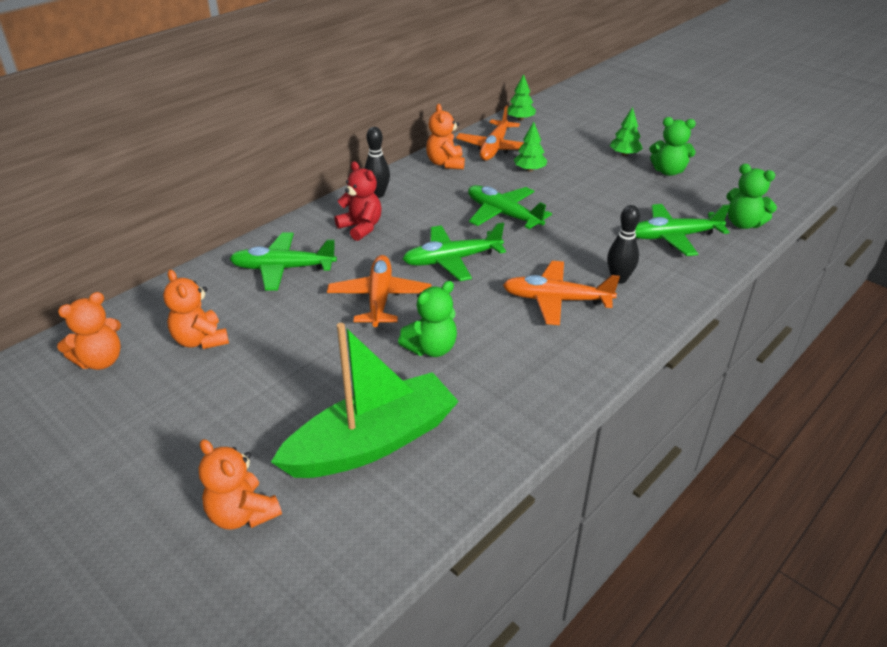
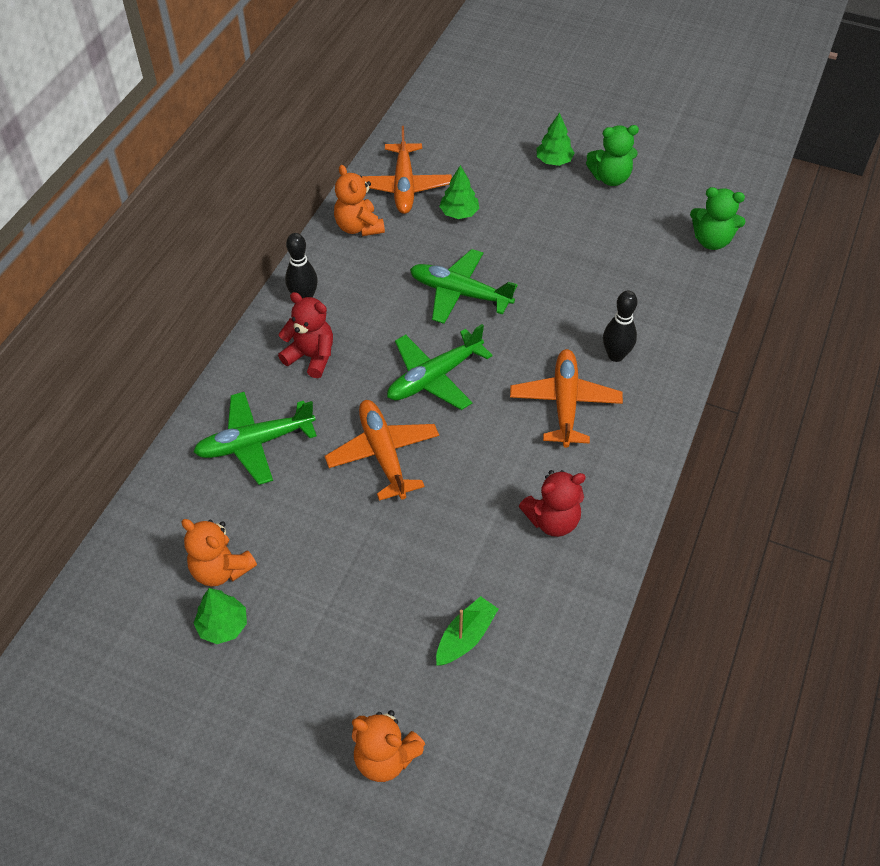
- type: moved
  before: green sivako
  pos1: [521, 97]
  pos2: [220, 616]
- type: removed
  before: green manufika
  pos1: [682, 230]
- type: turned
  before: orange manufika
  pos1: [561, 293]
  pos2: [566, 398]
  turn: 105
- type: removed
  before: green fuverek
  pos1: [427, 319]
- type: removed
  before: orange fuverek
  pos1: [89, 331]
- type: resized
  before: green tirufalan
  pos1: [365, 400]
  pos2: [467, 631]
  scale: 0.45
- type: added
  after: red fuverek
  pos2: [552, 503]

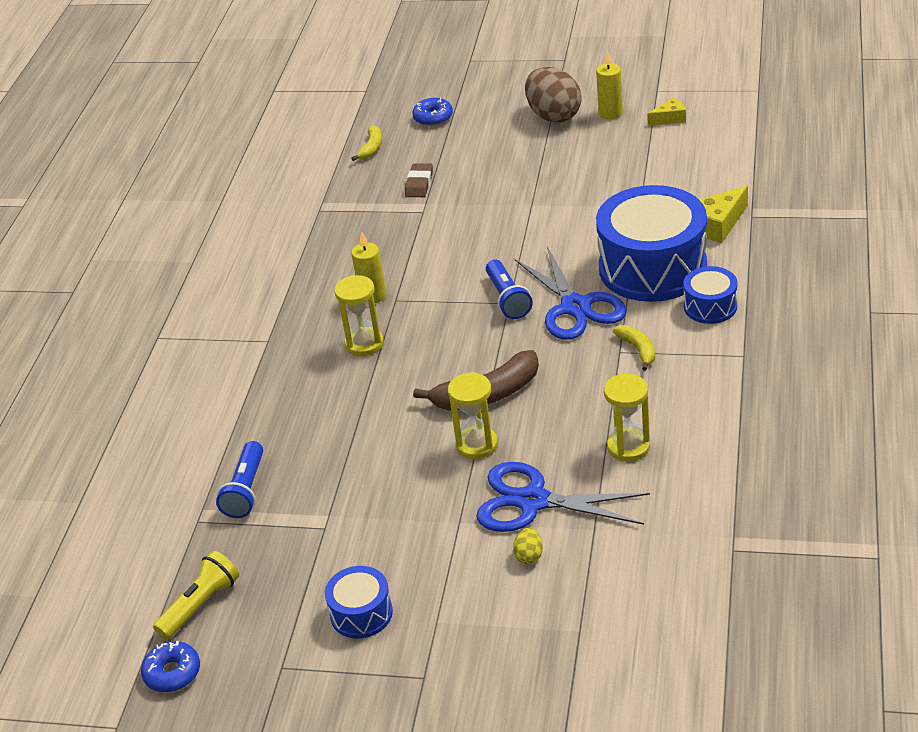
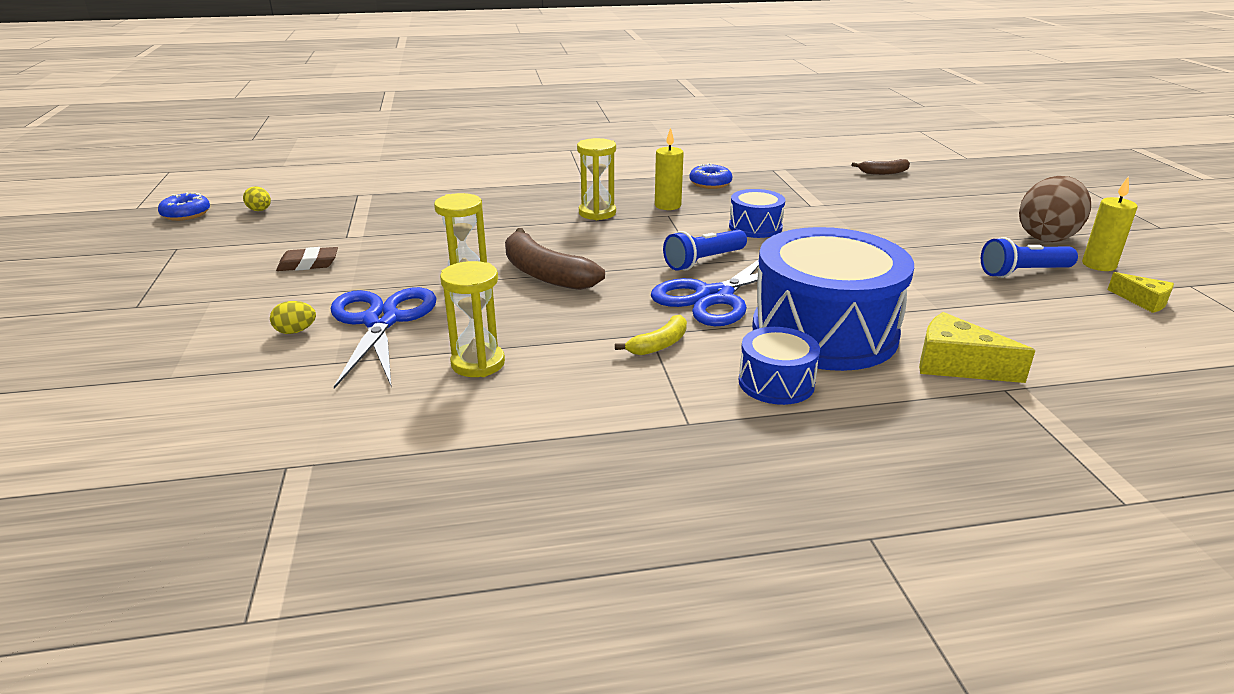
- type: moved
  before: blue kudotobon
  pos1: [432, 112]
  pos2: [710, 176]
- type: recoloured
  before: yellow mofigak
  after: brown mofigak
  pos1: [366, 143]
  pos2: [881, 167]
- type: moved
  before: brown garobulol
  pos1: [419, 180]
  pos2: [307, 259]
- type: moved
  before: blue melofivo
  pos1: [239, 479]
  pos2: [1029, 257]
- type: replaced
  before: yellow melofivo
  after: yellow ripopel
  pos1: [196, 595]
  pos2: [257, 198]
- type: moved
  before: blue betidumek
  pos1: [359, 602]
  pos2: [757, 213]

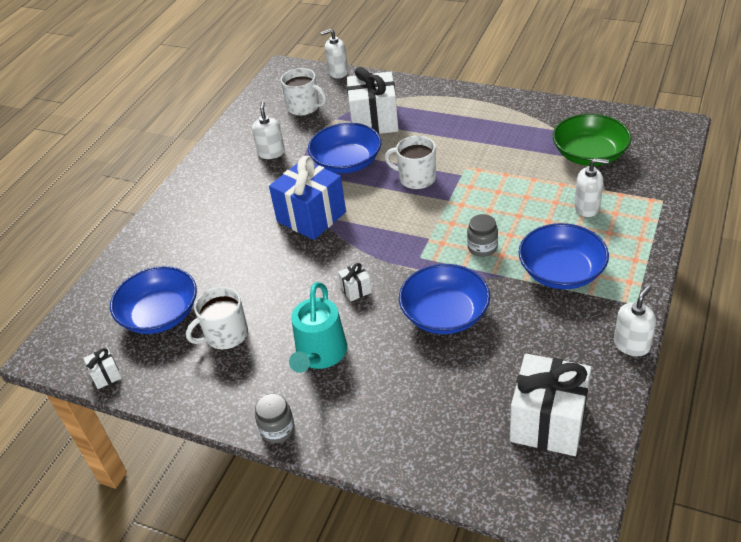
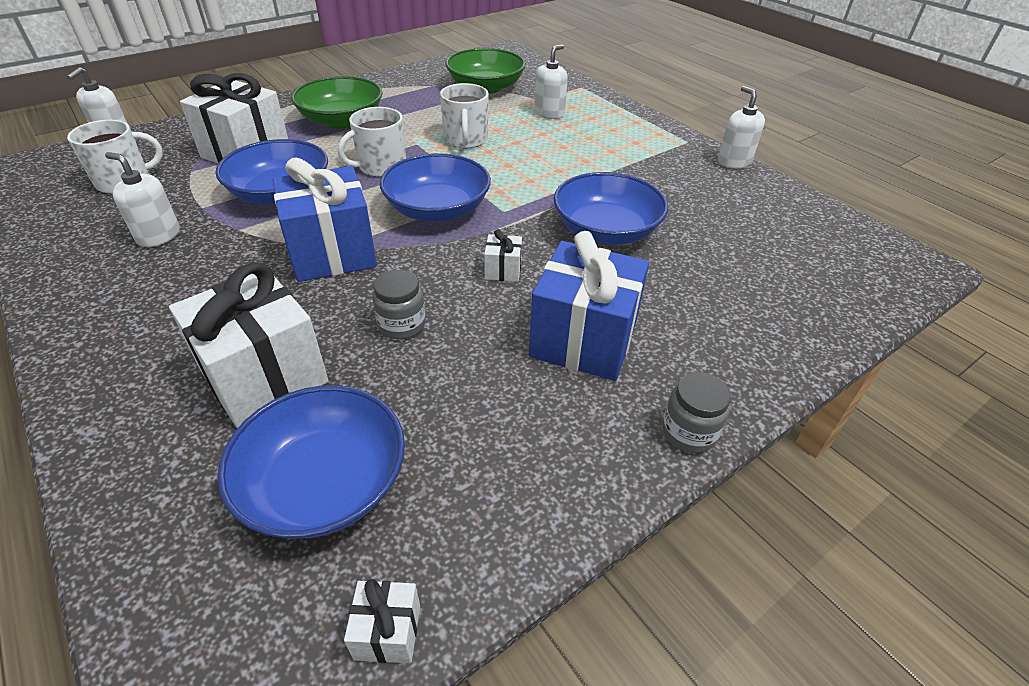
- type: moved
  before: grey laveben
  pos1: [482, 235]
  pos2: [399, 304]
- type: moved
  before: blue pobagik
  pos1: [564, 256]
  pos2: [435, 187]
- type: replaced
  before: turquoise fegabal
  after: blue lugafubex
  pos1: [318, 327]
  pos2: [589, 306]
- type: moved
  before: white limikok
  pos1: [217, 318]
  pos2: [464, 116]
- type: moved
  before: white lugafubex
  pos1: [550, 405]
  pos2: [249, 345]
- type: added
  after: green pobagik
  pos2: [337, 102]

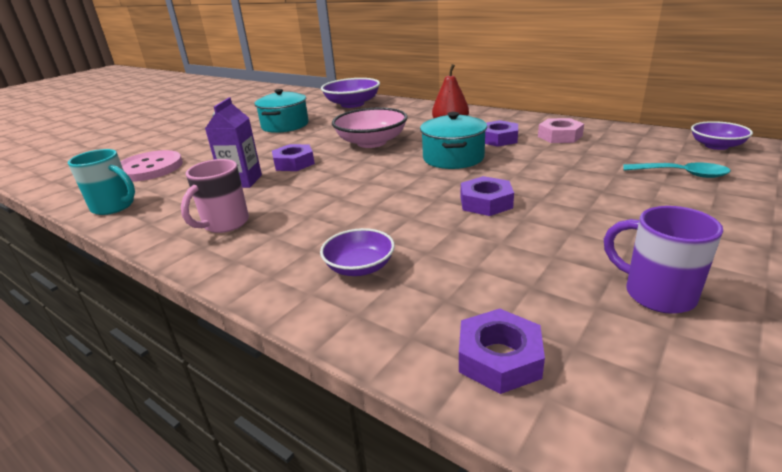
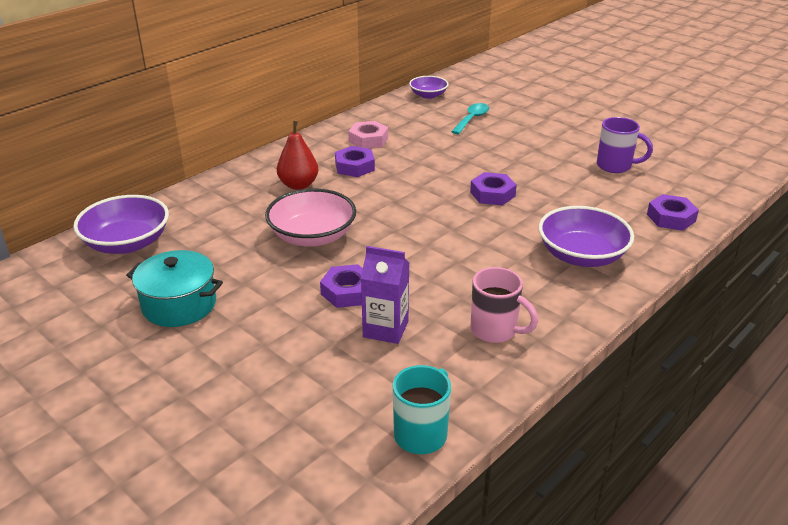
- type: removed
  before: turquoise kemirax
  pos1: [453, 140]
- type: removed
  before: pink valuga
  pos1: [151, 166]
- type: turned
  before: purple limikok
  pos1: [663, 260]
  pos2: [625, 145]
  turn: -120
- type: resized
  before: purple pobagik
  pos1: [357, 252]
  pos2: [586, 236]
  scale: 1.69

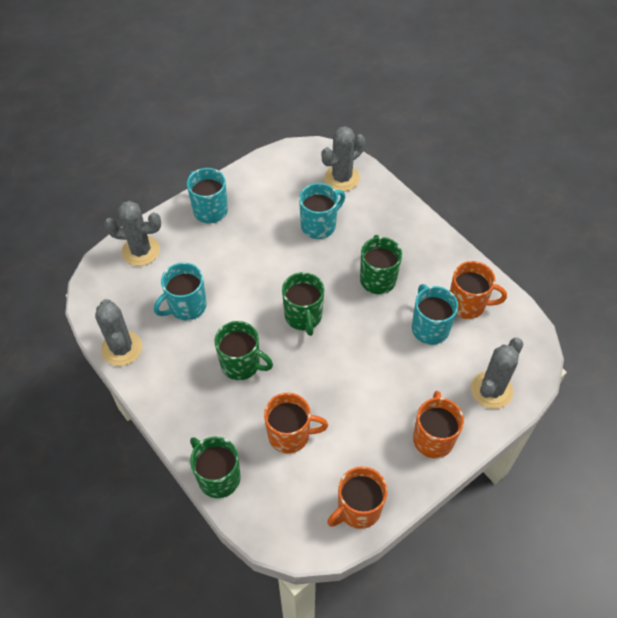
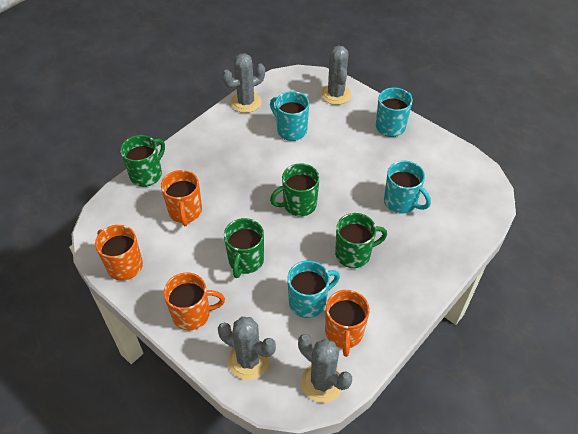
- type: moved
  before: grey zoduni
  pos1: [343, 158]
  pos2: [325, 368]
- type: moved
  before: green limikok
  pos1: [243, 350]
  pos2: [244, 248]

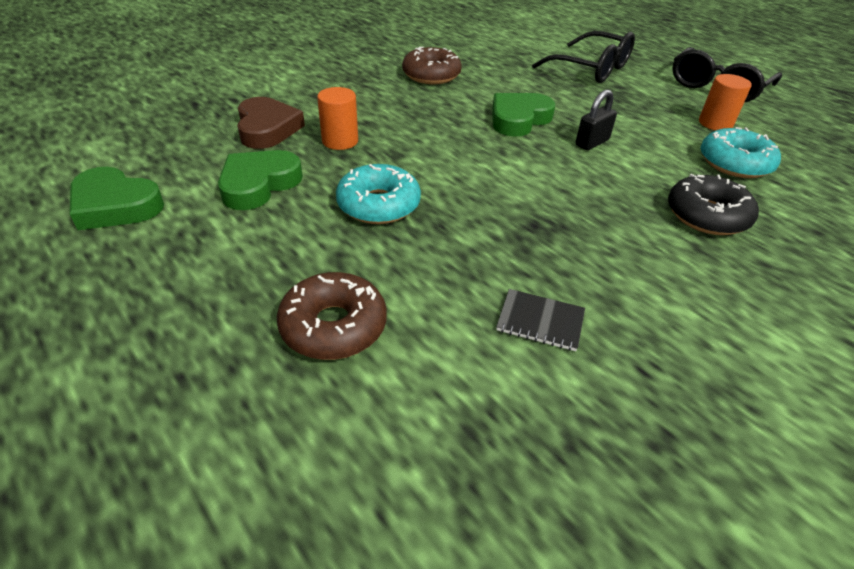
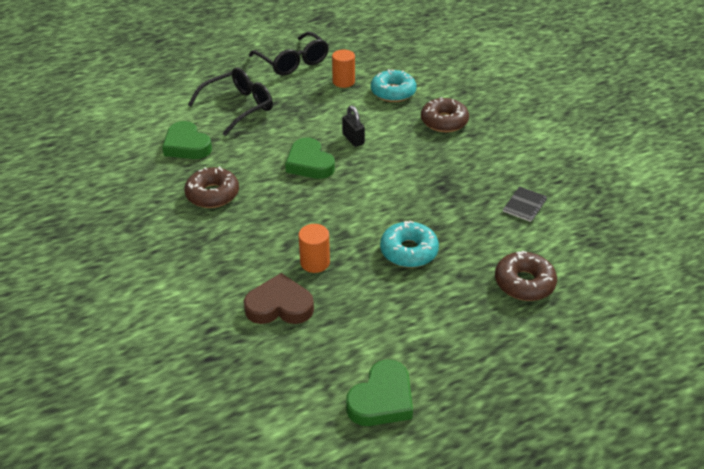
- type: moved
  before: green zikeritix
  pos1: [260, 180]
  pos2: [187, 140]
- type: recoloured
  before: black kudotobon
  after: brown kudotobon
  pos1: [713, 204]
  pos2: [445, 114]

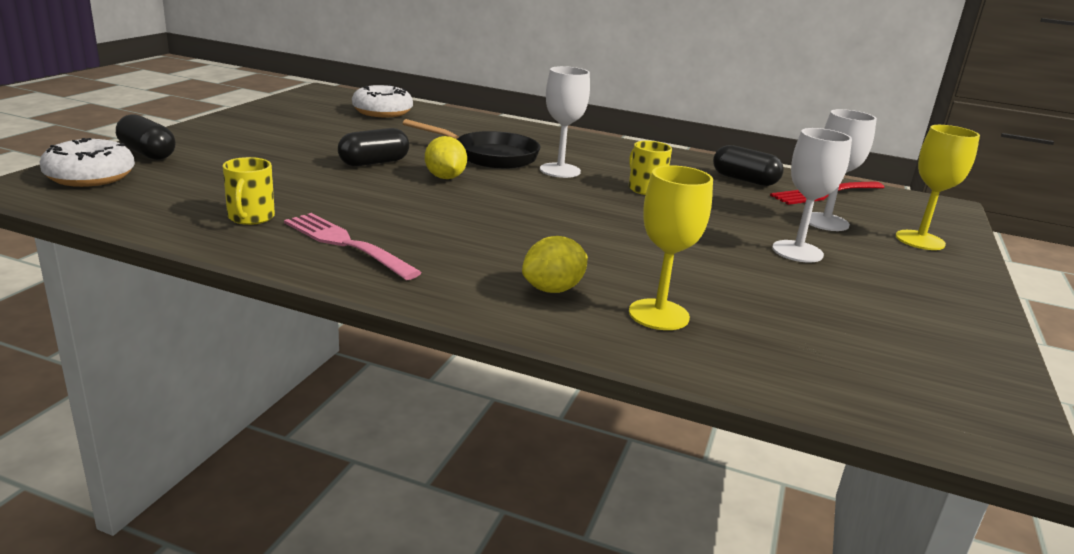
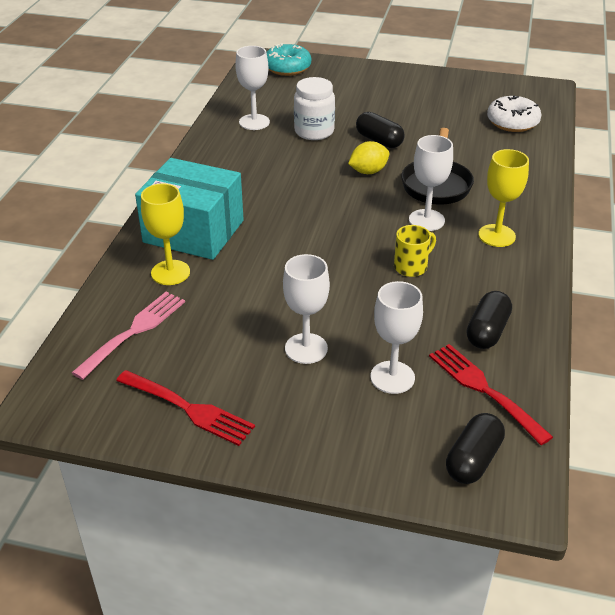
- type: moved
  before: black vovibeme
  pos1: [145, 137]
  pos2: [475, 448]
- type: moved
  before: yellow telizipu
  pos1: [938, 187]
  pos2: [503, 198]
- type: recoloured
  before: white kudotobon
  after: turquoise kudotobon
  pos1: [87, 162]
  pos2: [288, 59]
- type: replaced
  before: yellow limikok
  after: white telizipu
  pos1: [248, 191]
  pos2: [252, 88]
- type: moved
  before: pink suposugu
  pos1: [353, 246]
  pos2: [128, 336]
- type: replaced
  before: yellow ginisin
  after: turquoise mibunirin
  pos1: [555, 264]
  pos2: [189, 209]
- type: added
  after: white laveben
  pos2: [314, 108]
- type: added
  after: red suposugu
  pos2: [185, 408]

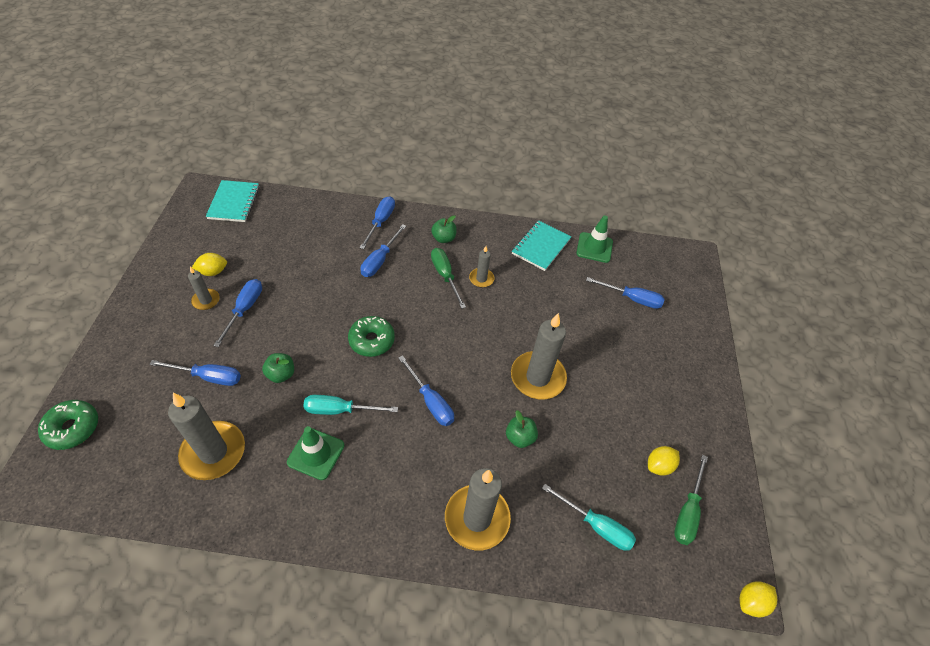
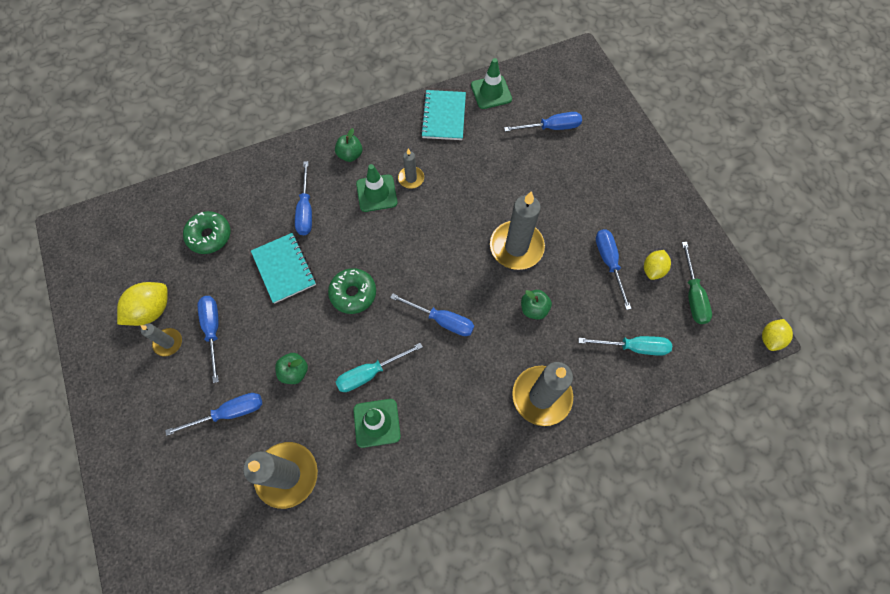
- type: moved
  before: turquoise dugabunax
  pos1: [233, 201]
  pos2: [283, 268]
- type: moved
  before: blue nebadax
  pos1: [377, 222]
  pos2: [614, 269]
- type: replaced
  before: green nebadax
  after: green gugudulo
  pos1: [448, 278]
  pos2: [377, 188]
- type: resized
  before: yellow ginisin
  pos1: [209, 264]
  pos2: [142, 304]
  scale: 1.53
- type: moved
  before: green kudotobon
  pos1: [68, 425]
  pos2: [206, 232]

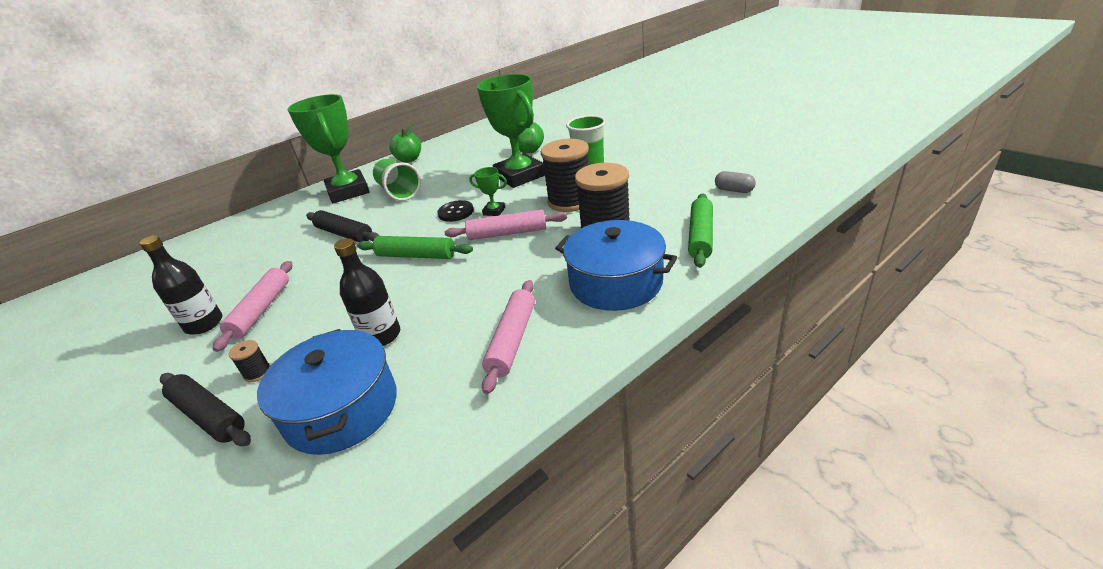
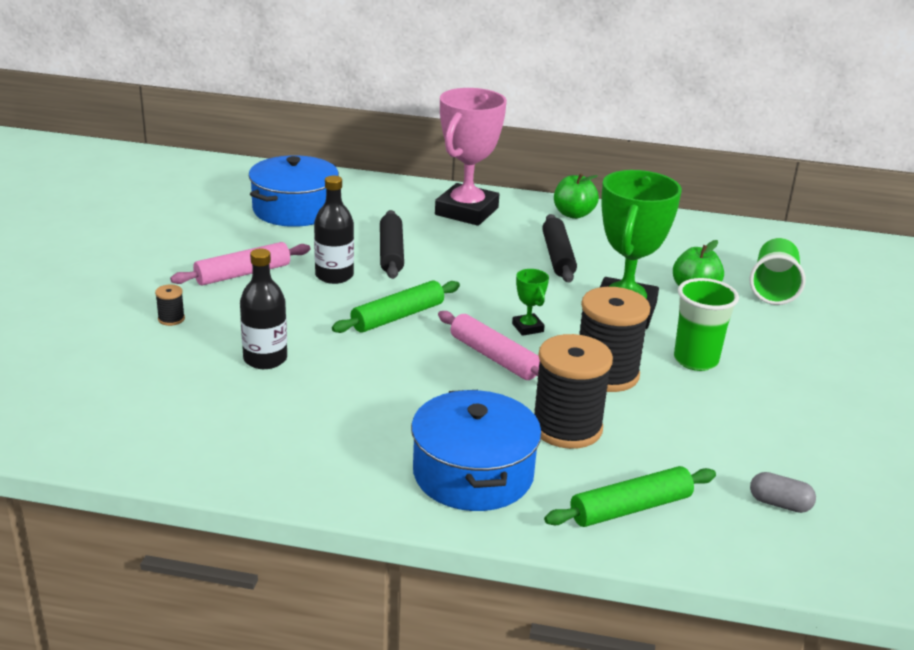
- type: recoloured
  before: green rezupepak
  after: pink rezupepak
  pos1: [329, 149]
  pos2: [471, 157]
- type: moved
  before: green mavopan
  pos1: [397, 180]
  pos2: [777, 271]
- type: turned
  before: grey vovibeme
  pos1: [735, 182]
  pos2: [783, 492]
  turn: -60
- type: removed
  before: black valuga
  pos1: [455, 211]
- type: moved
  before: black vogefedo
  pos1: [180, 285]
  pos2: [334, 230]
- type: turned
  before: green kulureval
  pos1: [415, 247]
  pos2: [396, 307]
  turn: 75
- type: removed
  before: pink kulureval
  pos1: [508, 337]
- type: moved
  before: blue kemirax
  pos1: [327, 392]
  pos2: [294, 191]
- type: moved
  before: black kulureval
  pos1: [205, 409]
  pos2: [559, 248]

